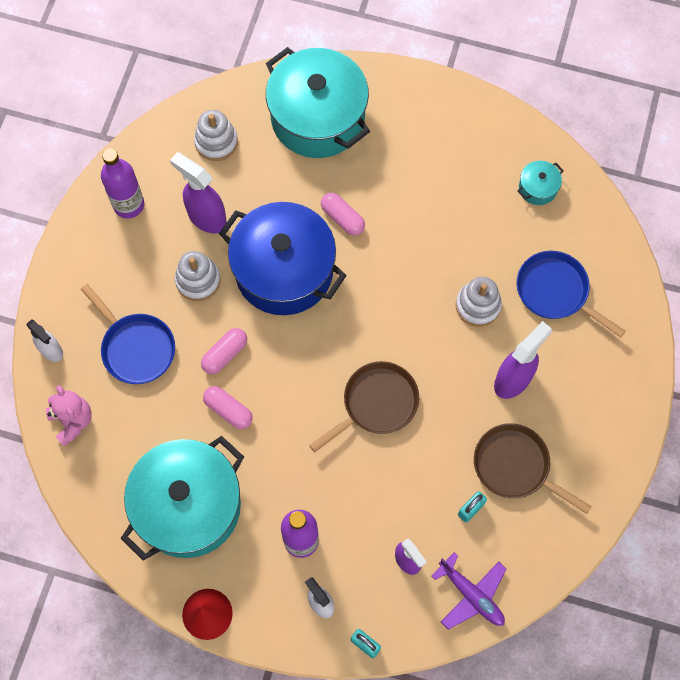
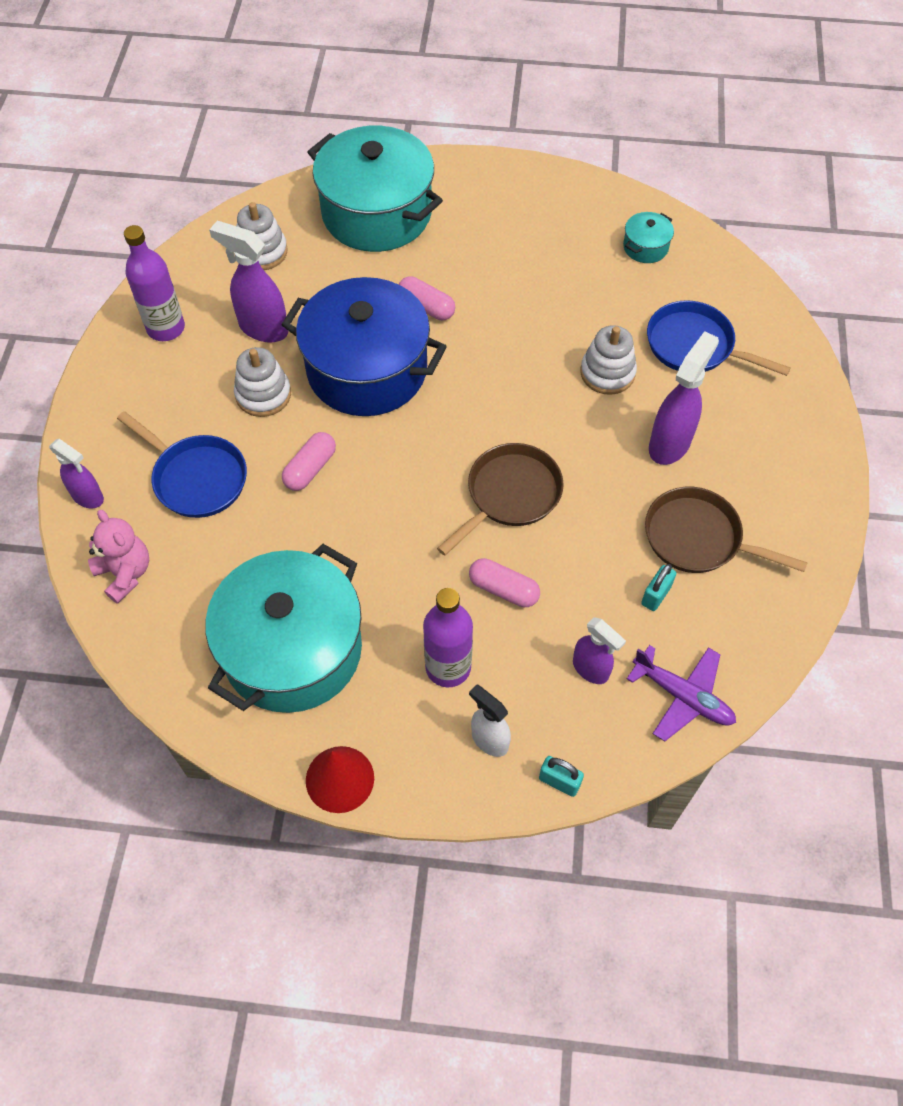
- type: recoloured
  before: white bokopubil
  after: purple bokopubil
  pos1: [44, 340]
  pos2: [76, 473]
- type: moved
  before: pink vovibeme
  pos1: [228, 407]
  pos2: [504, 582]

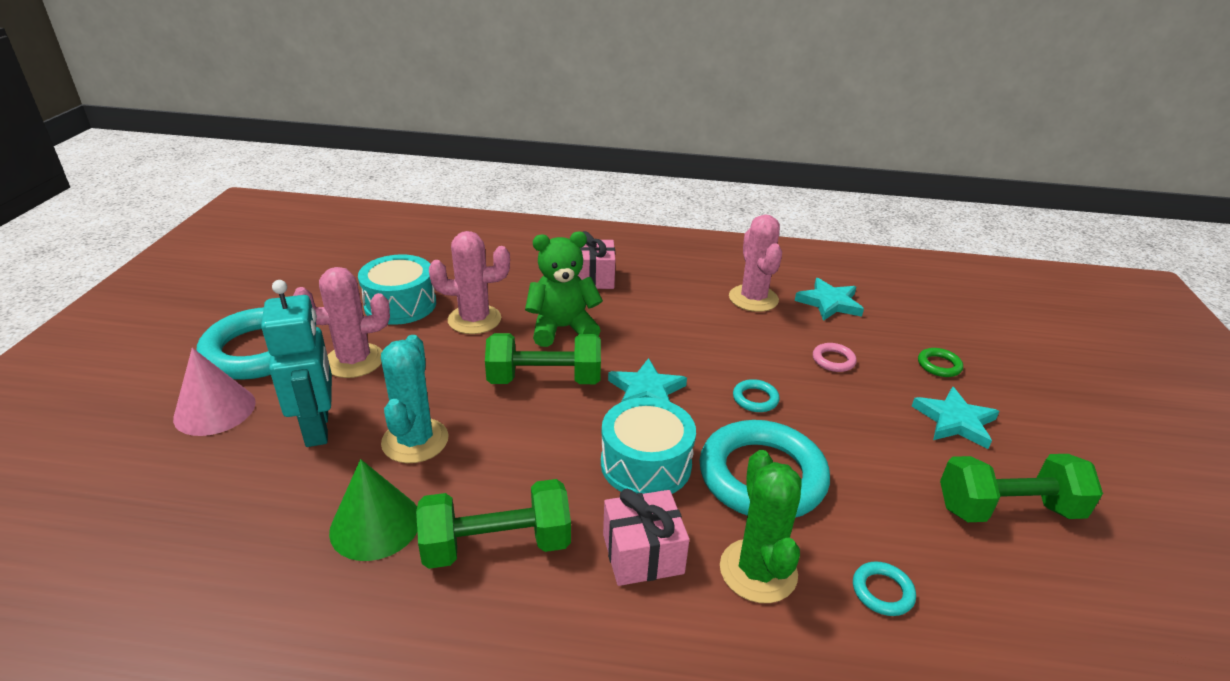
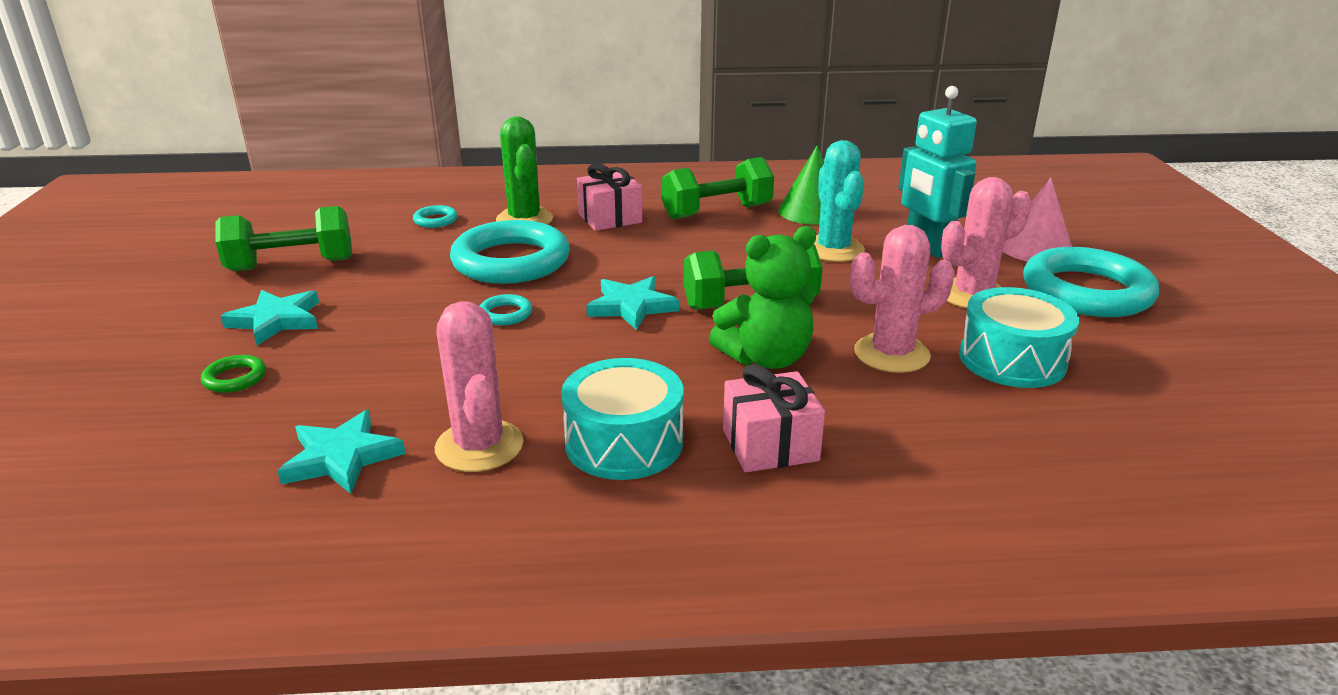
- type: removed
  before: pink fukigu
  pos1: [835, 357]
- type: moved
  before: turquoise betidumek
  pos1: [648, 445]
  pos2: [622, 419]

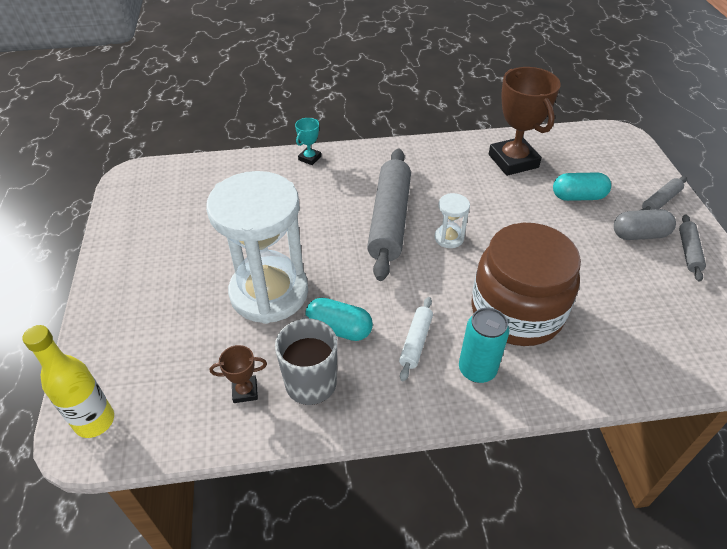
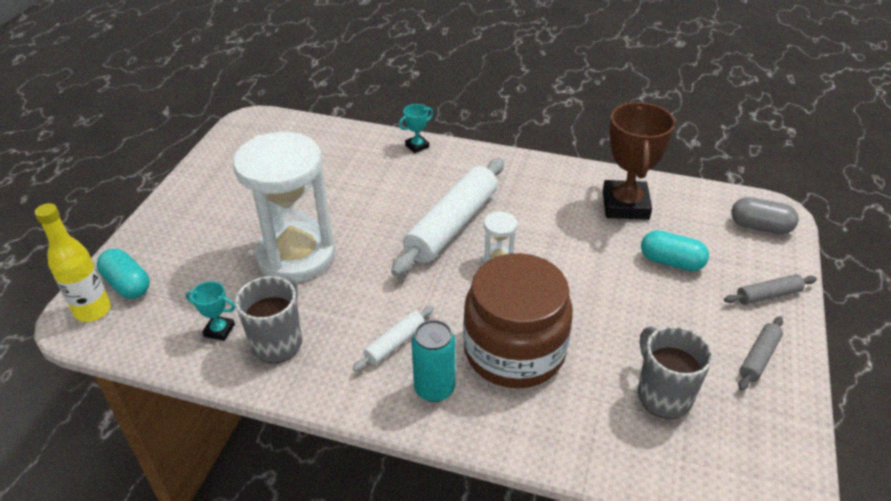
- type: recoloured
  before: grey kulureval
  after: white kulureval
  pos1: [389, 215]
  pos2: [447, 217]
- type: moved
  before: grey vovibeme
  pos1: [645, 224]
  pos2: [765, 215]
- type: moved
  before: turquoise vovibeme
  pos1: [339, 319]
  pos2: [123, 274]
- type: recoloured
  before: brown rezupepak
  after: turquoise rezupepak
  pos1: [238, 374]
  pos2: [210, 311]
- type: added
  after: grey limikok
  pos2: [675, 372]

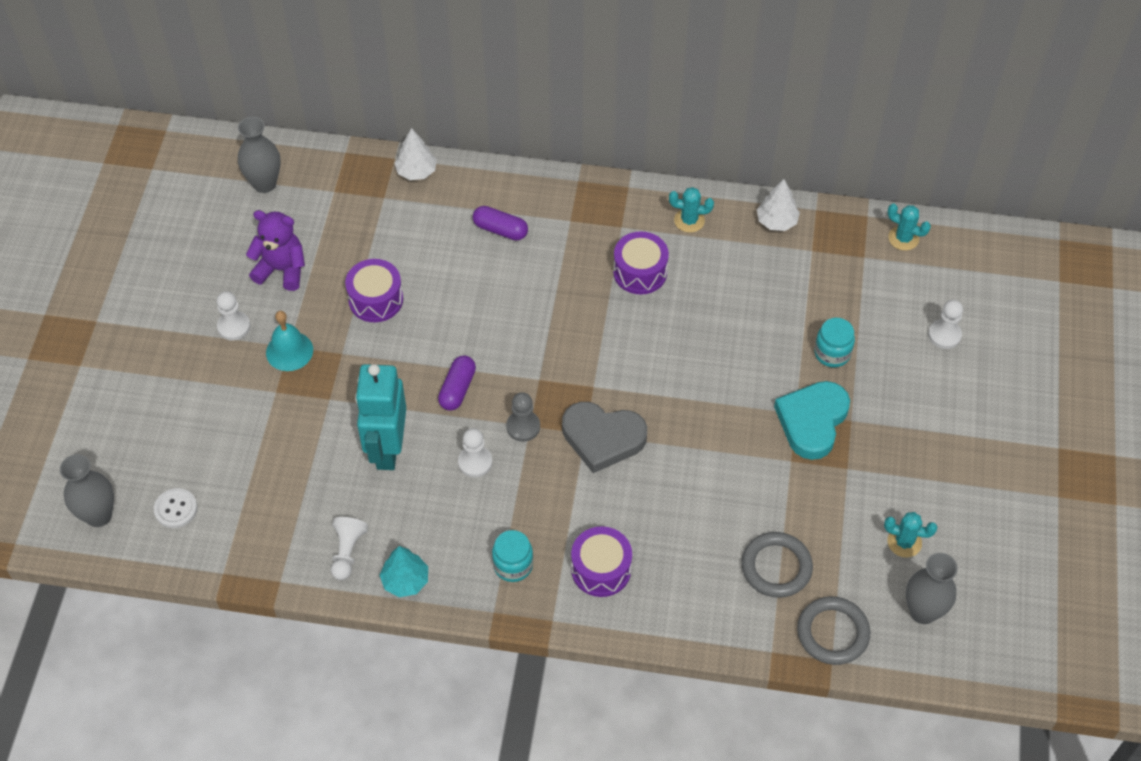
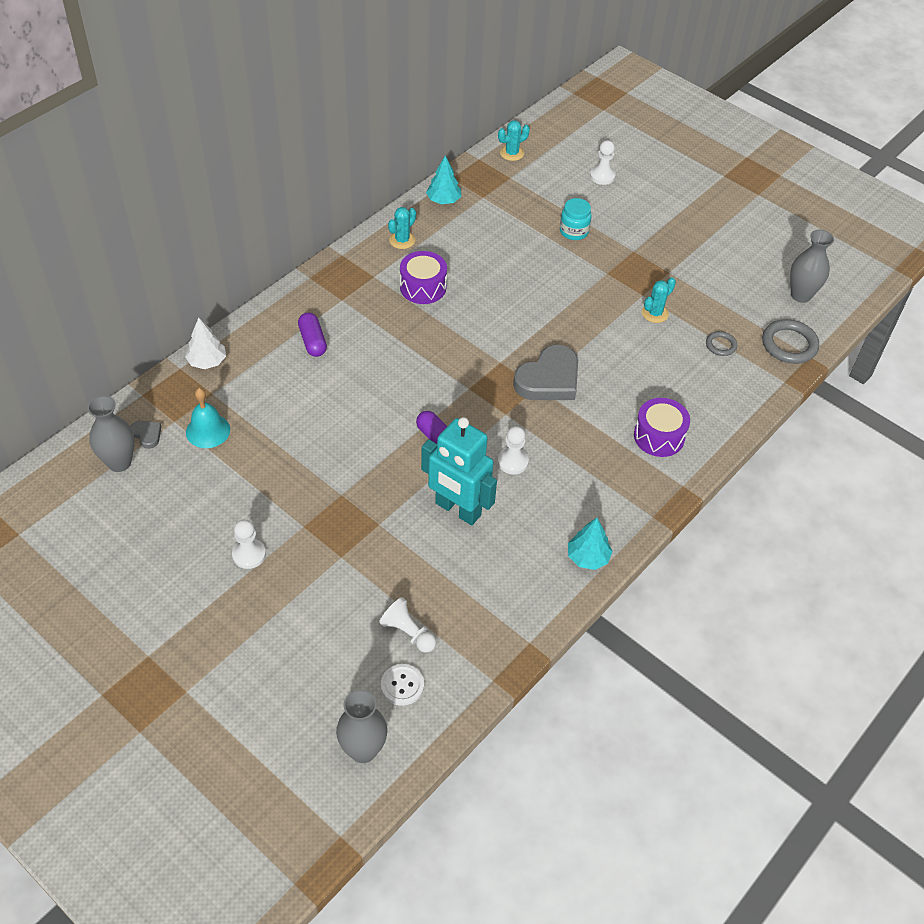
- type: recoloured
  before: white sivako
  after: turquoise sivako
  pos1: [778, 205]
  pos2: [443, 180]
- type: turned
  before: purple vovibeme
  pos1: [500, 223]
  pos2: [312, 335]
  turn: -75
- type: removed
  before: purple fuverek
  pos1: [275, 250]
- type: removed
  before: purple betidumek
  pos1: [374, 290]
- type: moved
  before: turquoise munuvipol
  pos1: [289, 341]
  pos2: [208, 418]
- type: removed
  before: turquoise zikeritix
  pos1: [812, 420]
- type: removed
  before: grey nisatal
  pos1: [523, 417]
- type: moved
  before: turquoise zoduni
  pos1: [911, 535]
  pos2: [659, 300]
- type: moved
  before: white nisatal
  pos1: [349, 548]
  pos2: [407, 625]
- type: removed
  before: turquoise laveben
  pos1: [512, 556]
- type: resized
  before: grey fukigu
  pos1: [777, 565]
  pos2: [721, 343]
  scale: 0.55
- type: added
  after: grey zikeritix
  pos2: [146, 435]

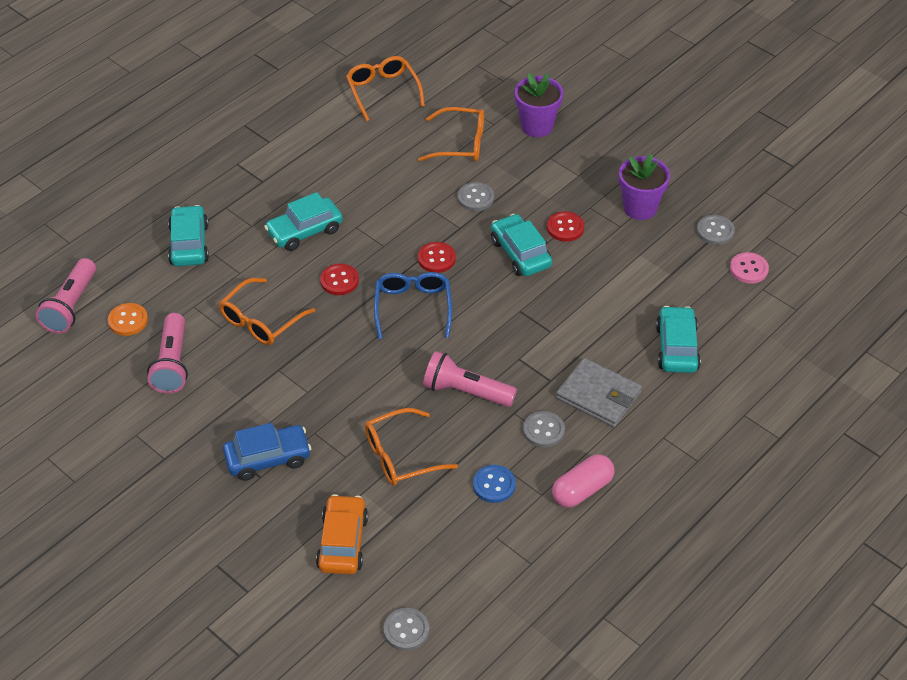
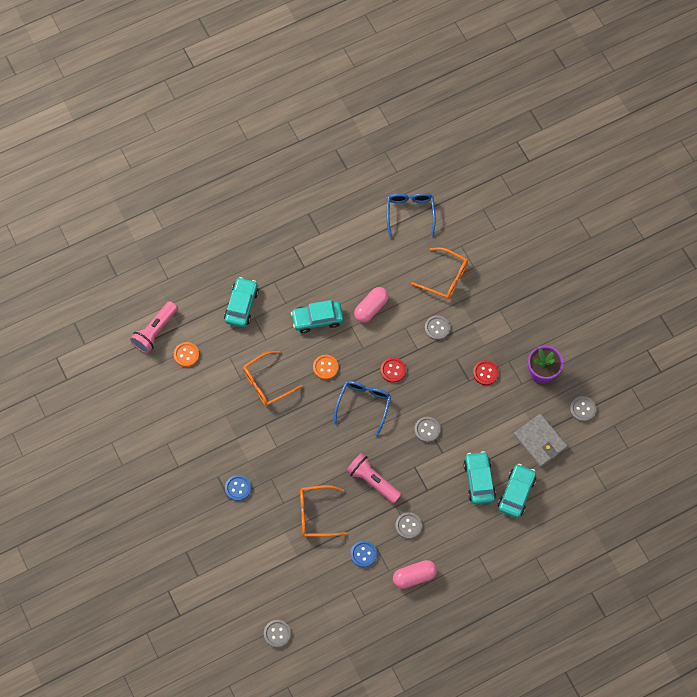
- type: recoloured
  before: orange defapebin
  after: blue defapebin
  pos1: [385, 88]
  pos2: [411, 215]
- type: removed
  before: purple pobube
  pos1: [539, 105]
- type: moved
  before: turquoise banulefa
  pos1: [521, 245]
  pos2: [479, 477]
- type: removed
  before: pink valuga
  pos1: [749, 268]
- type: recoloured
  before: red valuga
  after: orange valuga
  pos1: [339, 279]
  pos2: [326, 367]
- type: removed
  before: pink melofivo
  pos1: [167, 353]
- type: moved
  before: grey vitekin
  pos1: [599, 393]
  pos2: [540, 441]
- type: replaced
  before: blue banulefa
  after: blue valuga
  pos1: [267, 452]
  pos2: [238, 488]
- type: removed
  before: orange banulefa
  pos1: [342, 534]
- type: added
  after: pink vovibeme
  pos2: [371, 305]
- type: added
  after: grey valuga
  pos2: [427, 429]

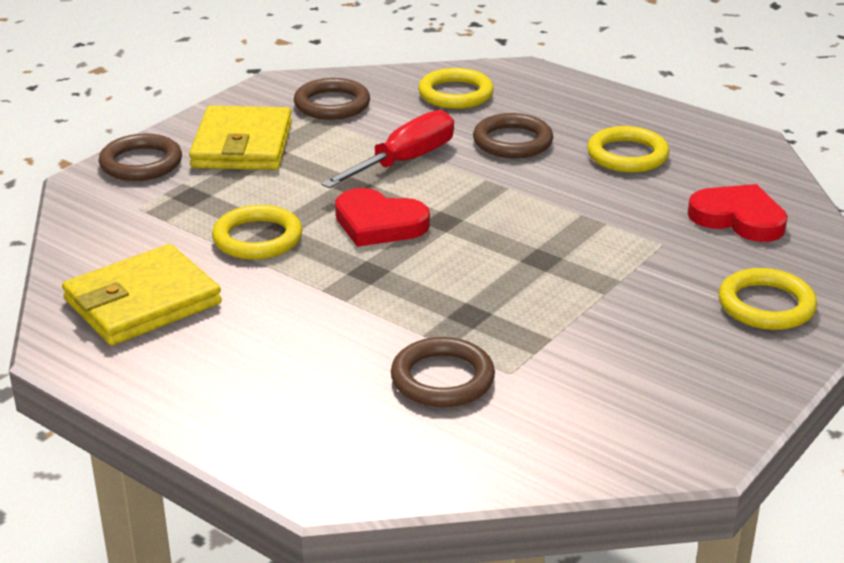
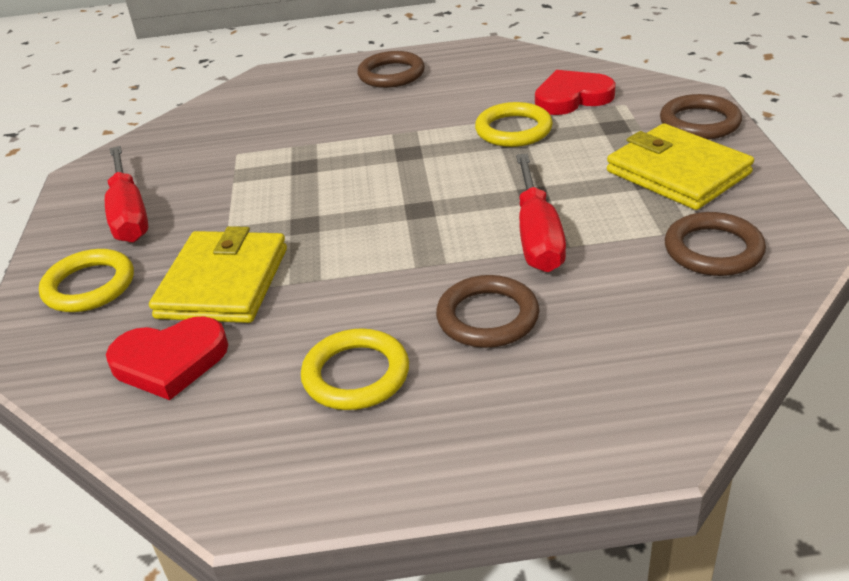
- type: removed
  before: yellow fukigu
  pos1: [456, 88]
- type: moved
  before: red zikeritix
  pos1: [382, 217]
  pos2: [575, 92]
- type: moved
  before: yellow vitekin
  pos1: [142, 295]
  pos2: [218, 274]
- type: moved
  before: brown fukigu
  pos1: [443, 372]
  pos2: [391, 69]
- type: added
  after: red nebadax
  pos2: [127, 194]

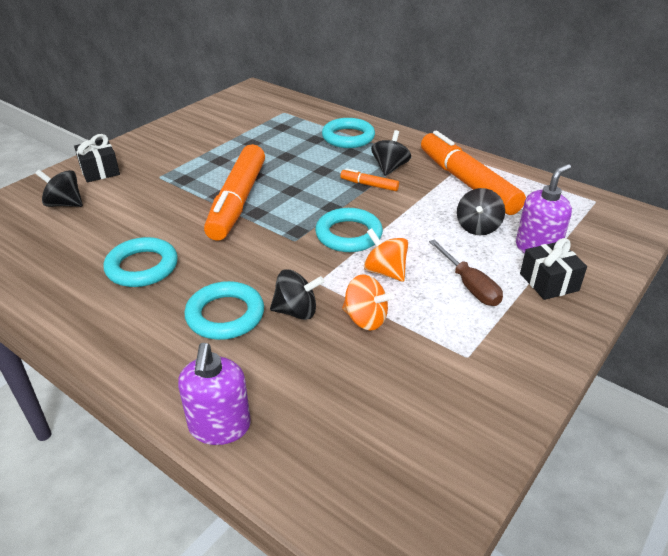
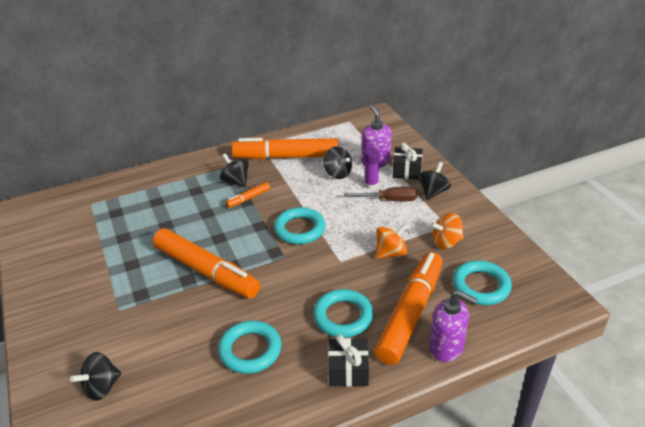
- type: moved
  before: turquoise fukigu
  pos1: [348, 133]
  pos2: [482, 282]
- type: moved
  before: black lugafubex
  pos1: [97, 158]
  pos2: [348, 360]
- type: moved
  before: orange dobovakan
  pos1: [386, 255]
  pos2: [447, 231]
- type: moved
  before: black dobovakan
  pos1: [297, 294]
  pos2: [434, 181]
- type: added
  after: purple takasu
  pos2: [372, 168]
- type: added
  after: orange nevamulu
  pos2: [408, 308]

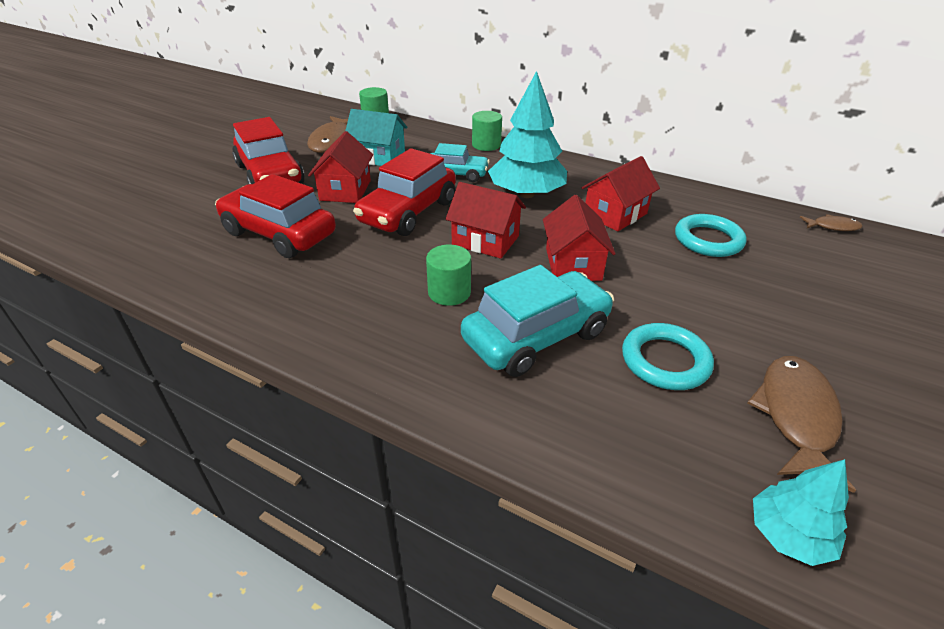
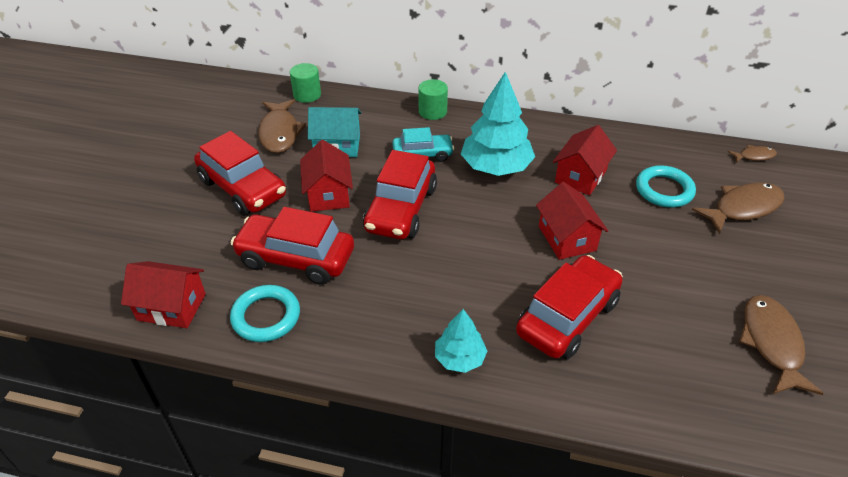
- type: moved
  before: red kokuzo
  pos1: [486, 220]
  pos2: [163, 294]
- type: removed
  before: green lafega
  pos1: [448, 275]
- type: recoloured
  before: turquoise banulefa
  after: red banulefa
  pos1: [537, 321]
  pos2: [569, 307]
- type: moved
  before: turquoise fukigu
  pos1: [668, 356]
  pos2: [265, 313]
- type: moved
  before: turquoise sivako
  pos1: [801, 512]
  pos2: [461, 341]
- type: added
  after: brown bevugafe
  pos2: [738, 208]

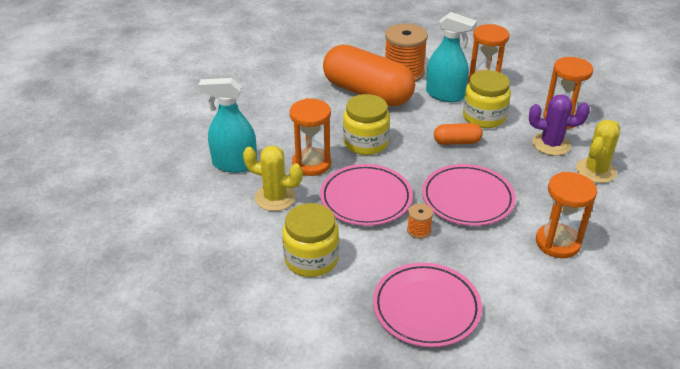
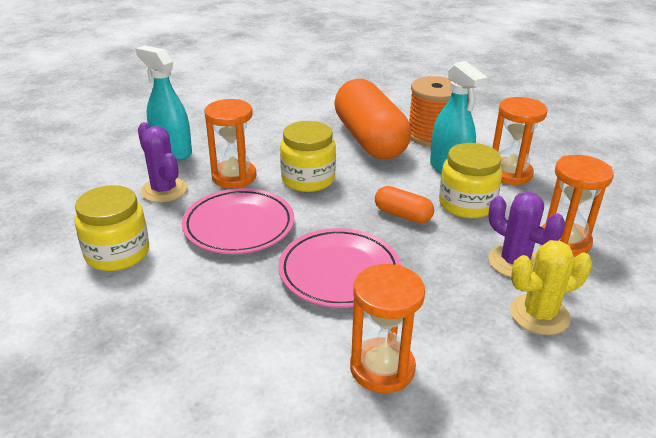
- type: recoloured
  before: yellow zoduni
  after: purple zoduni
  pos1: [273, 178]
  pos2: [162, 162]
- type: removed
  before: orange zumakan
  pos1: [420, 221]
- type: removed
  before: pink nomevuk
  pos1: [427, 305]

